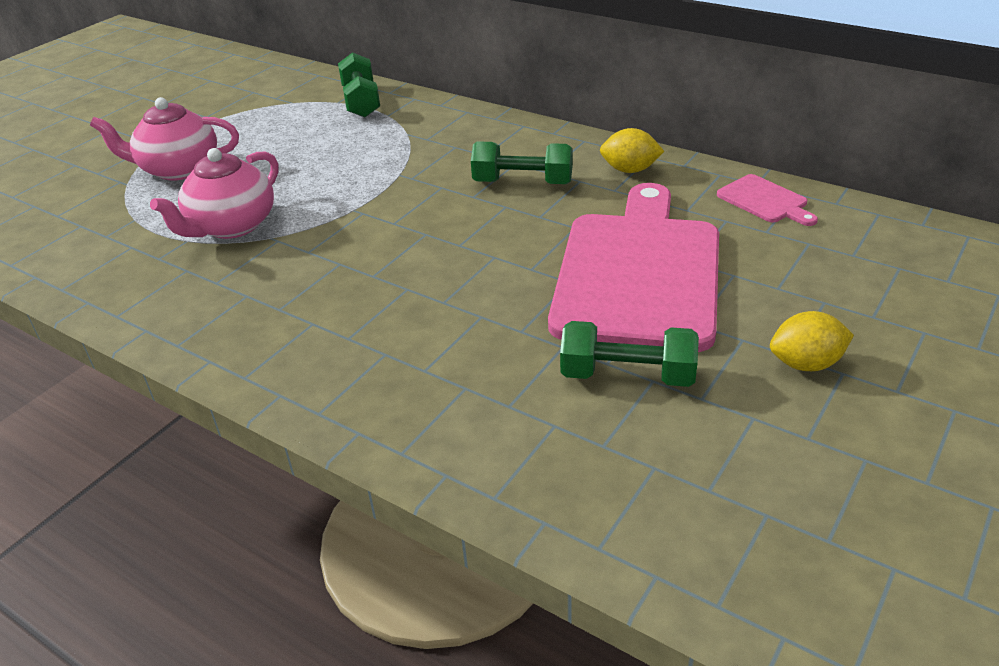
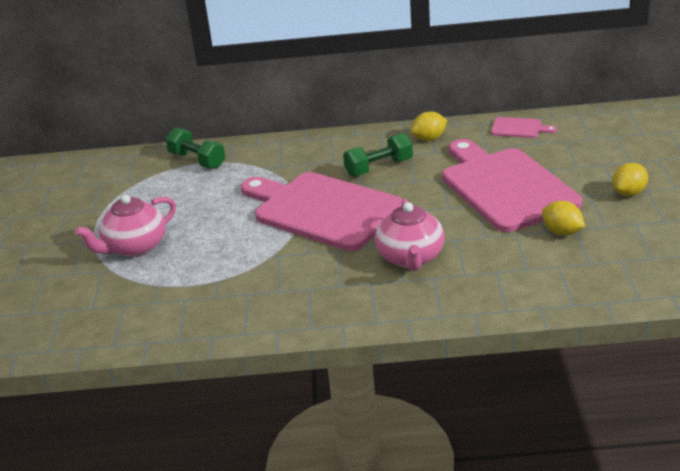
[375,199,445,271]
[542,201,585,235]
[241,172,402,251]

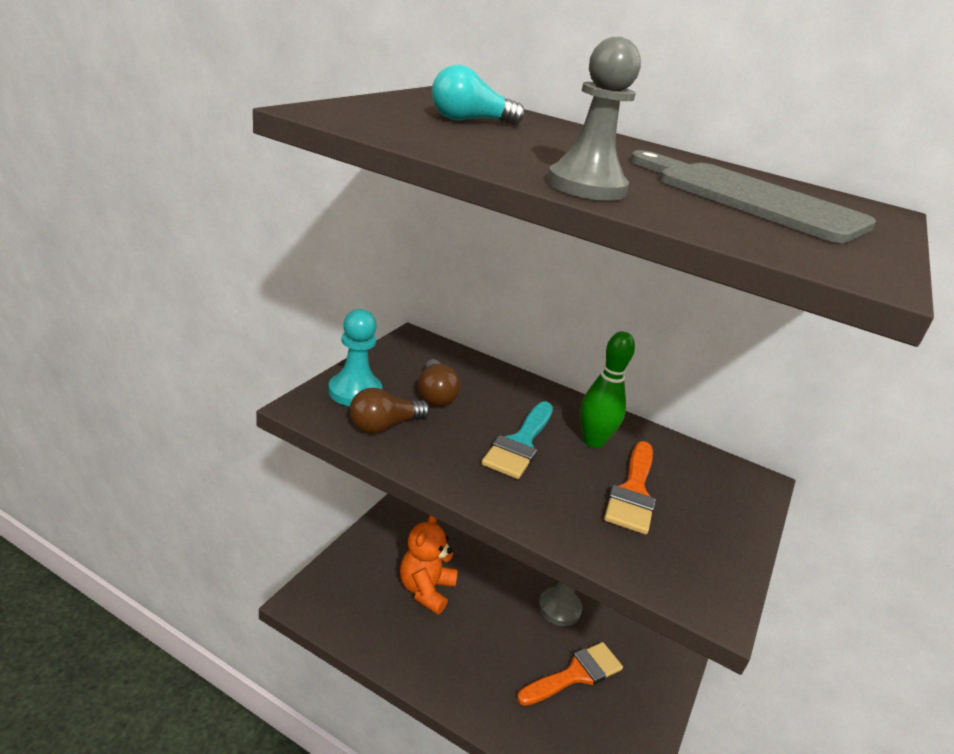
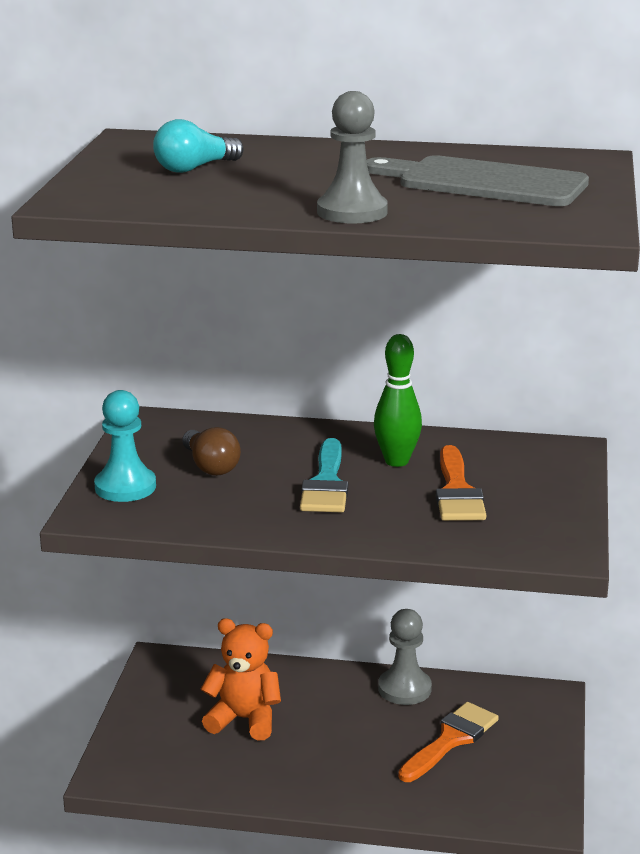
[349,388,430,434] (first image)
[201,618,281,740]

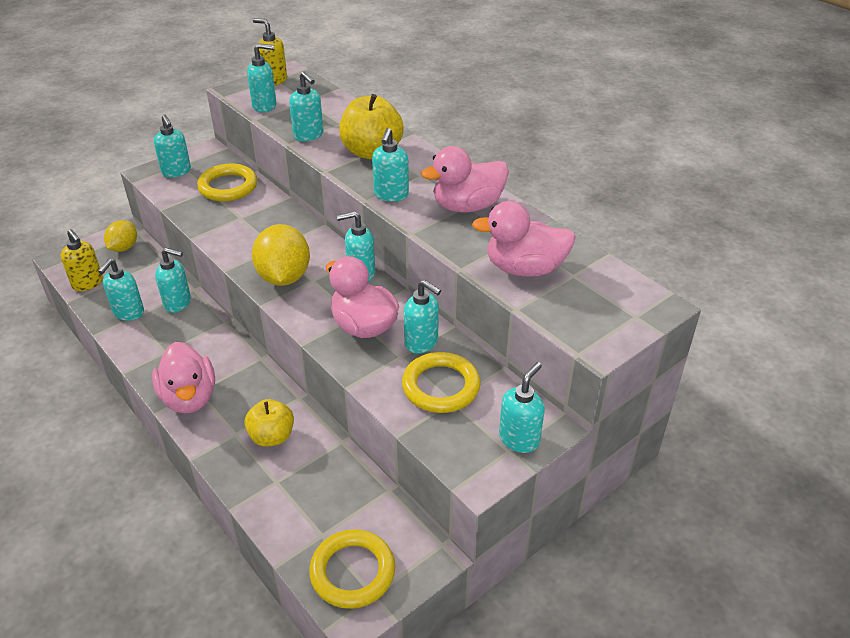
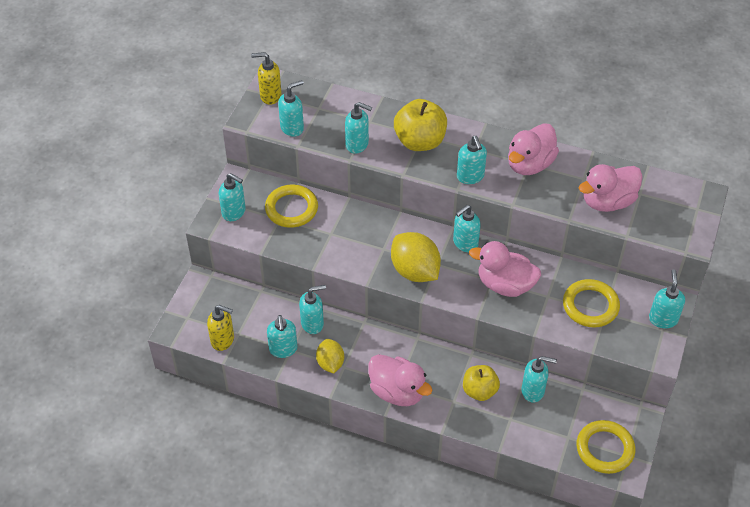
[316,339,344,374]
[521,356,557,403]

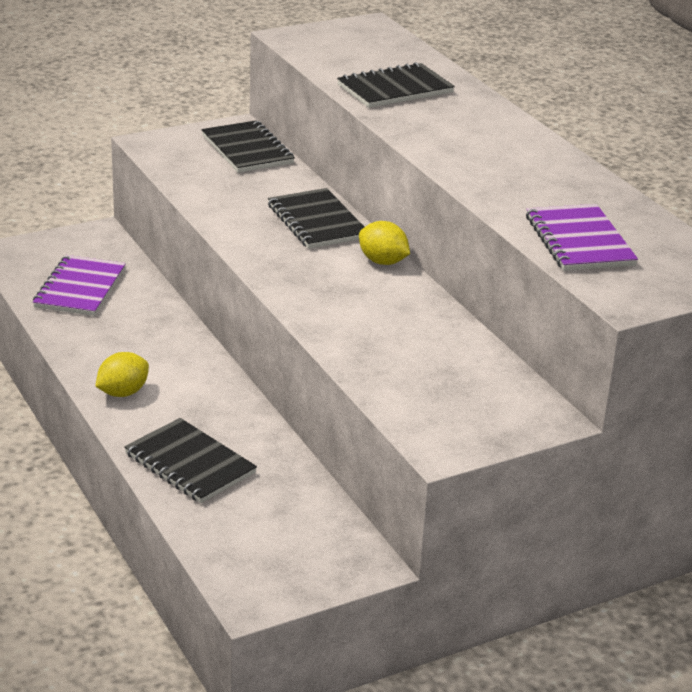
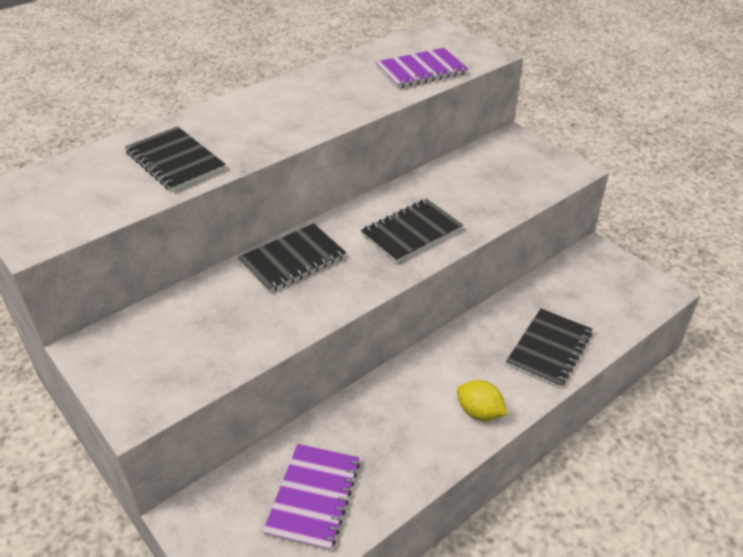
[361,199,463,263]
[359,221,410,265] (first image)
[263,444,360,551]

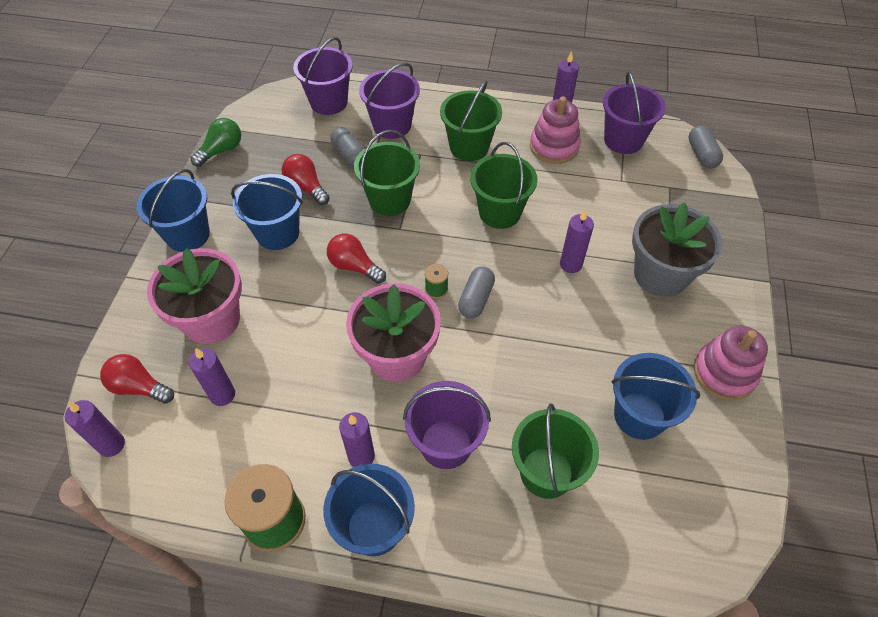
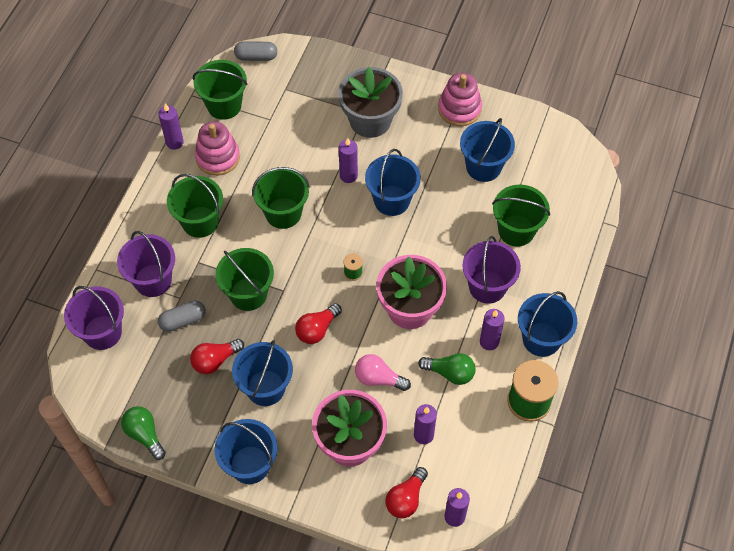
[193,60,247,120]
[458,266,495,319] (first image)
[365,149,421,216]
[418,353,476,385]
[355,354,411,391]

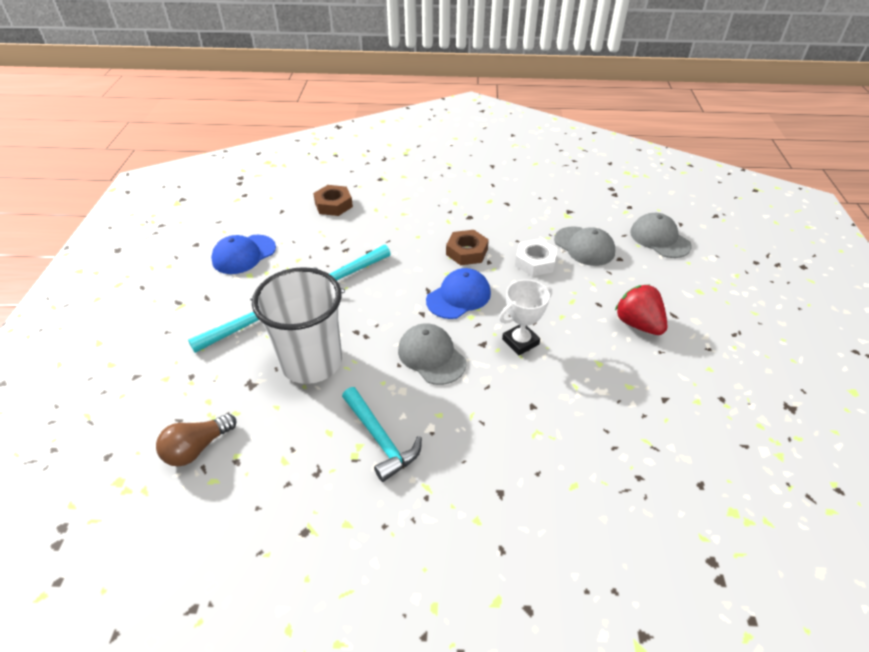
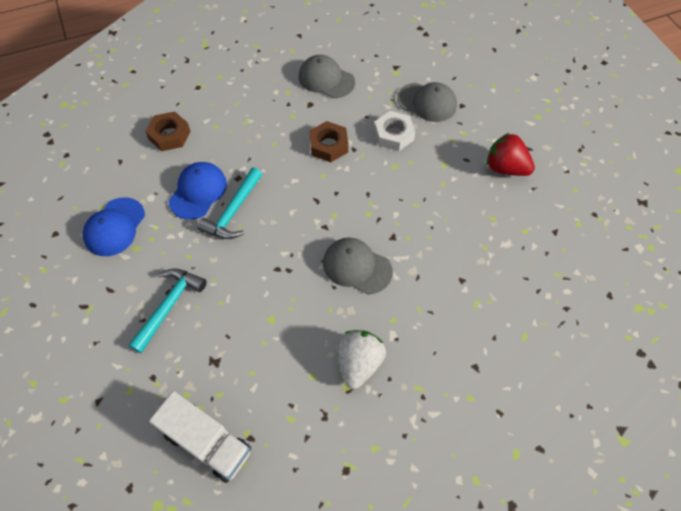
[299,55,355,98]
[252,267,342,384] (first image)
[169,162,227,220]
[499,279,552,355] (first image)
[337,330,386,389]
[149,391,251,483]

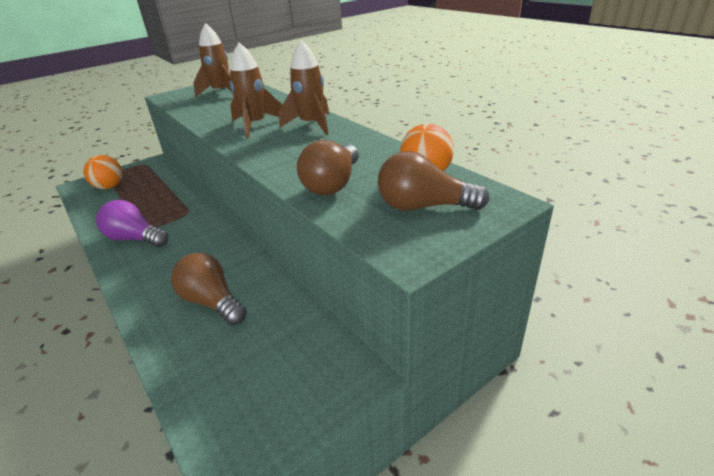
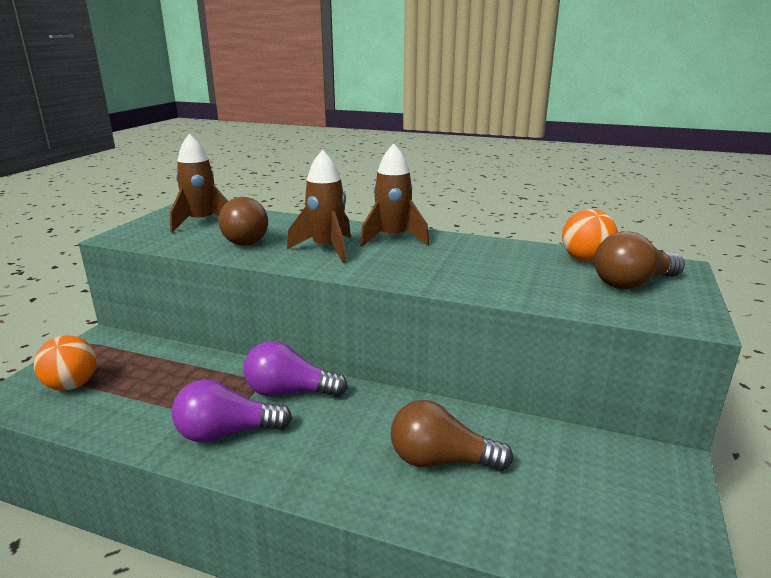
[219,197,268,246]
[243,341,348,397]

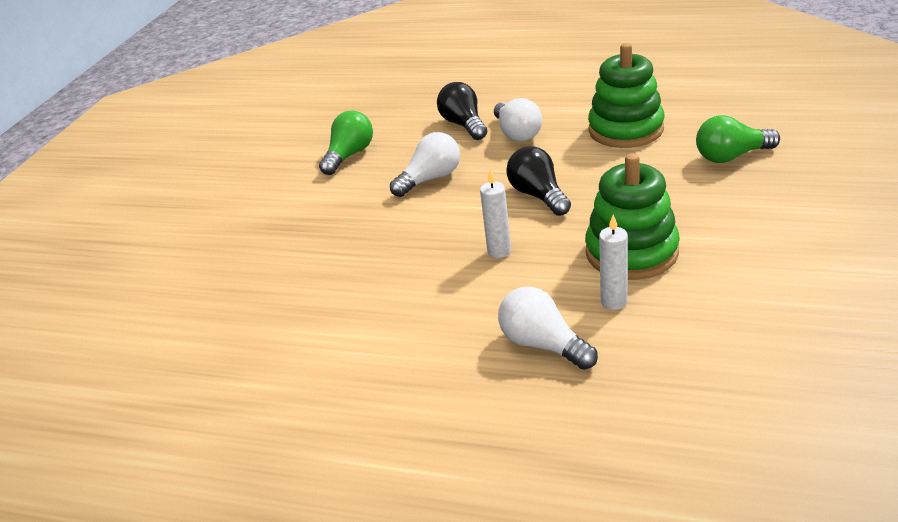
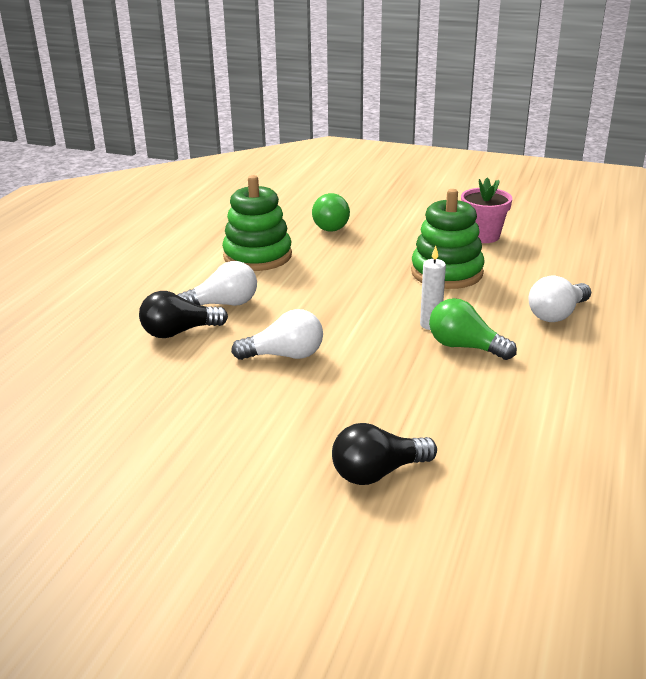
[429,298,517,360]
[231,309,323,360]
[332,423,437,485]
[599,214,628,310] (first image)
[461,178,512,243]

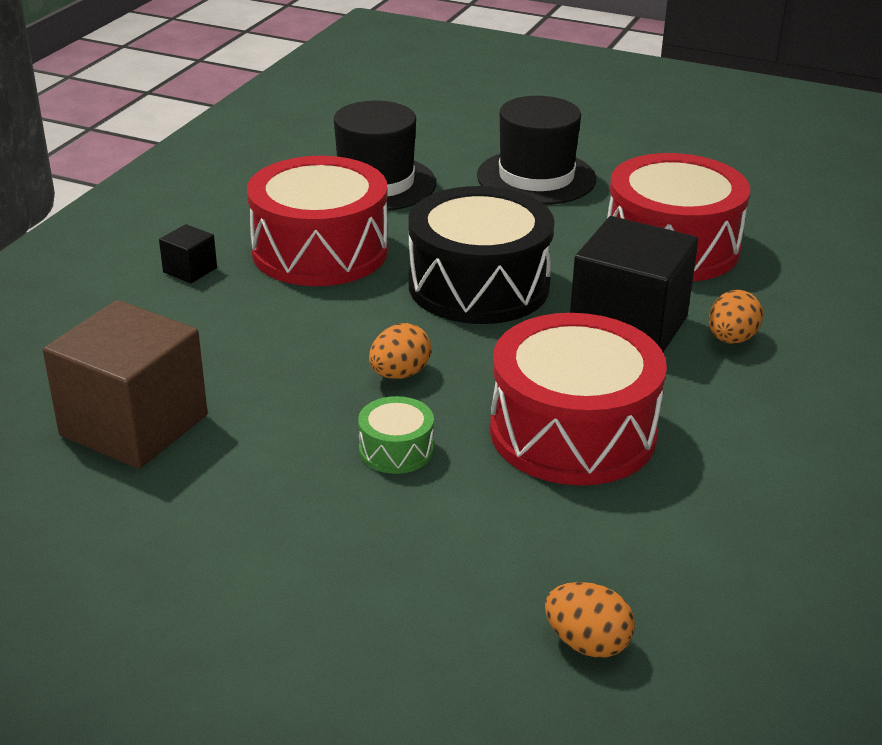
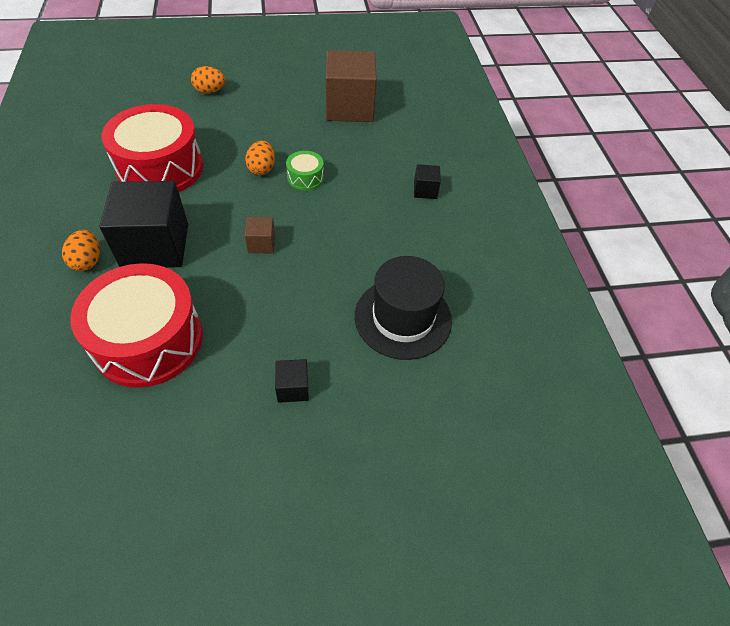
[275,359,309,403]
[247,156,388,286] (first image)
[245,217,275,253]
[286,151,324,191]
[191,66,225,94]

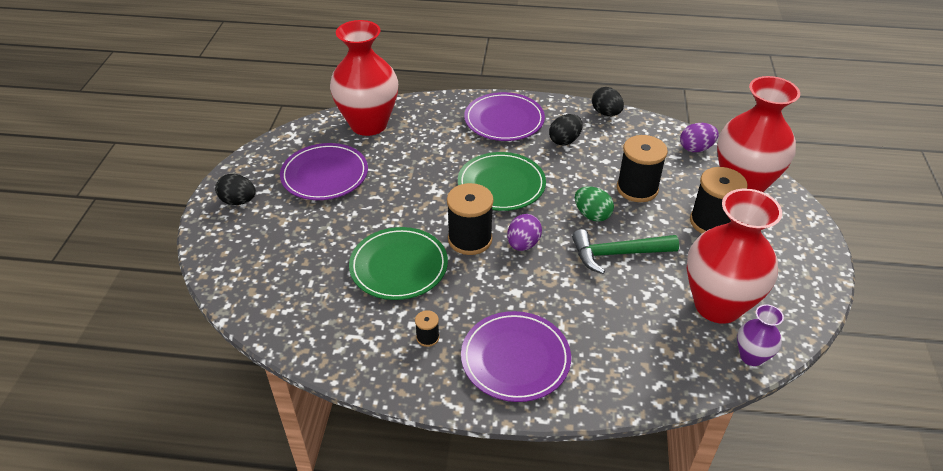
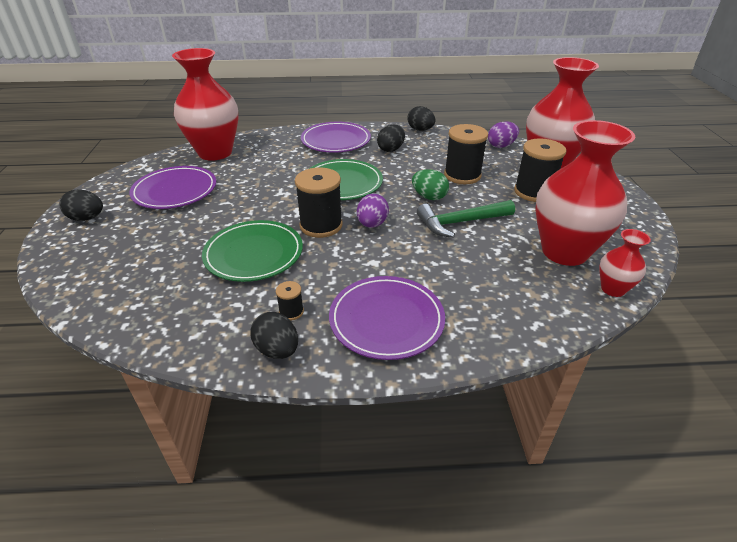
[599,229,651,297]
[250,312,298,359]

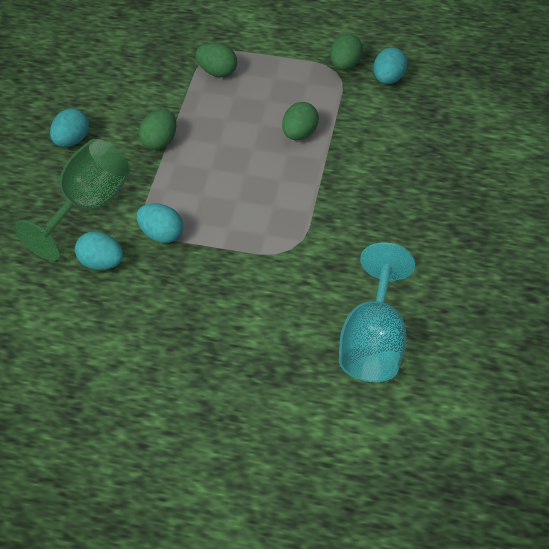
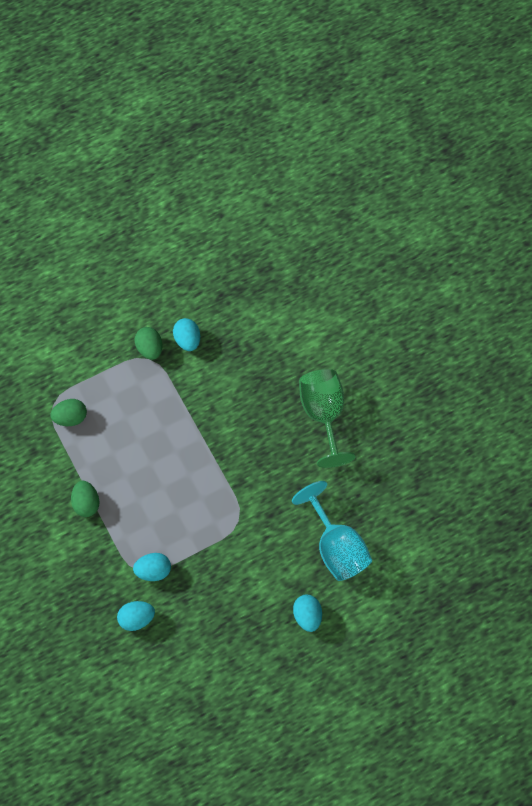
[282,102,319,140] (first image)
[293,595,322,632]
[299,369,356,468]

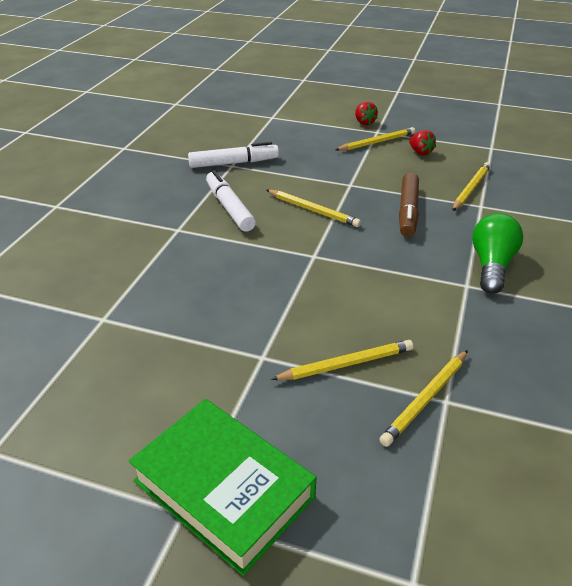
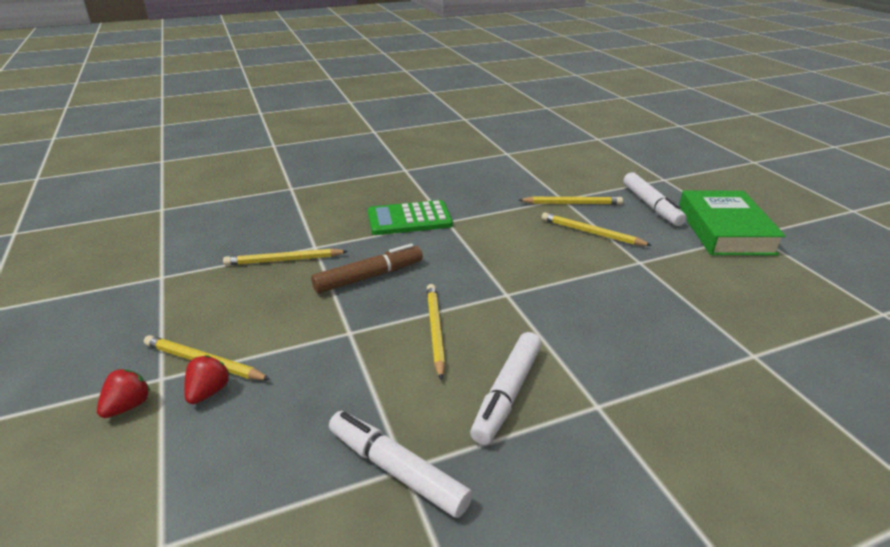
[184,355,230,404]
[368,200,453,235]
[623,172,687,226]

